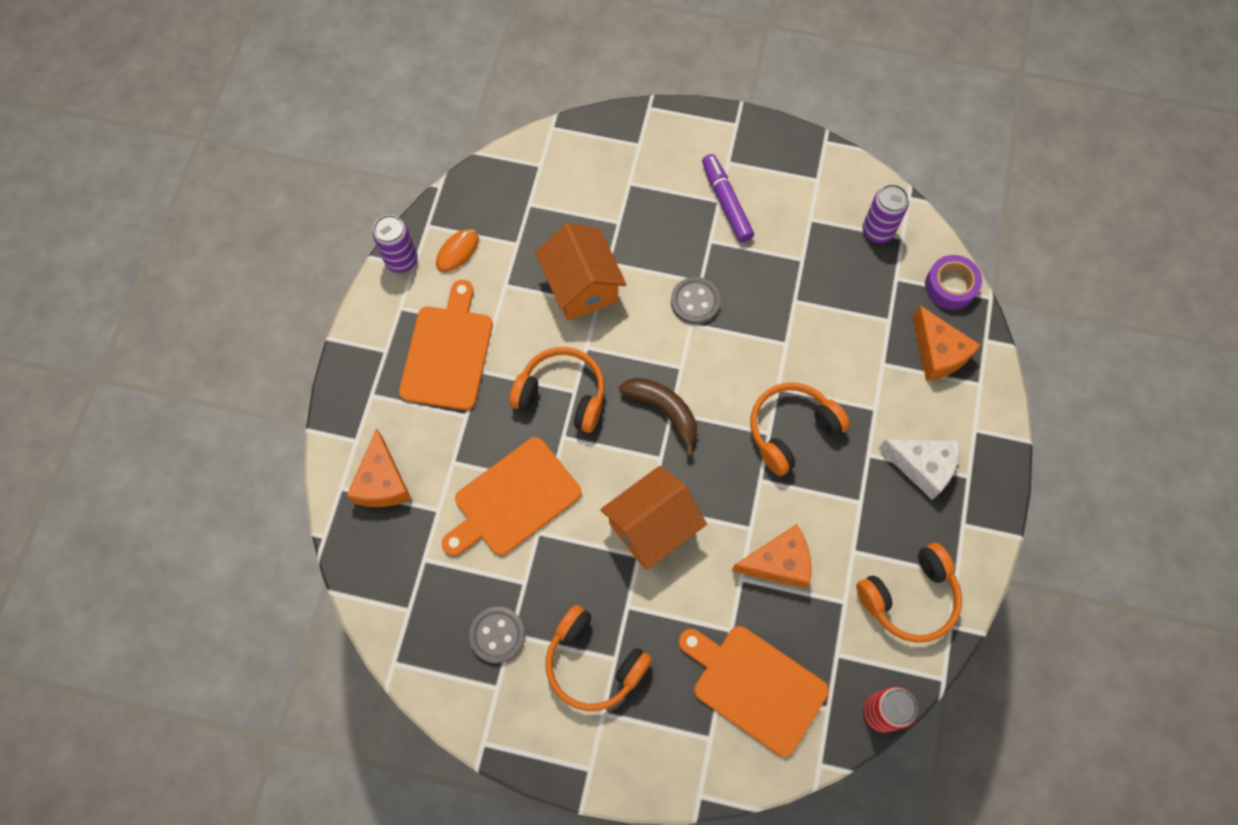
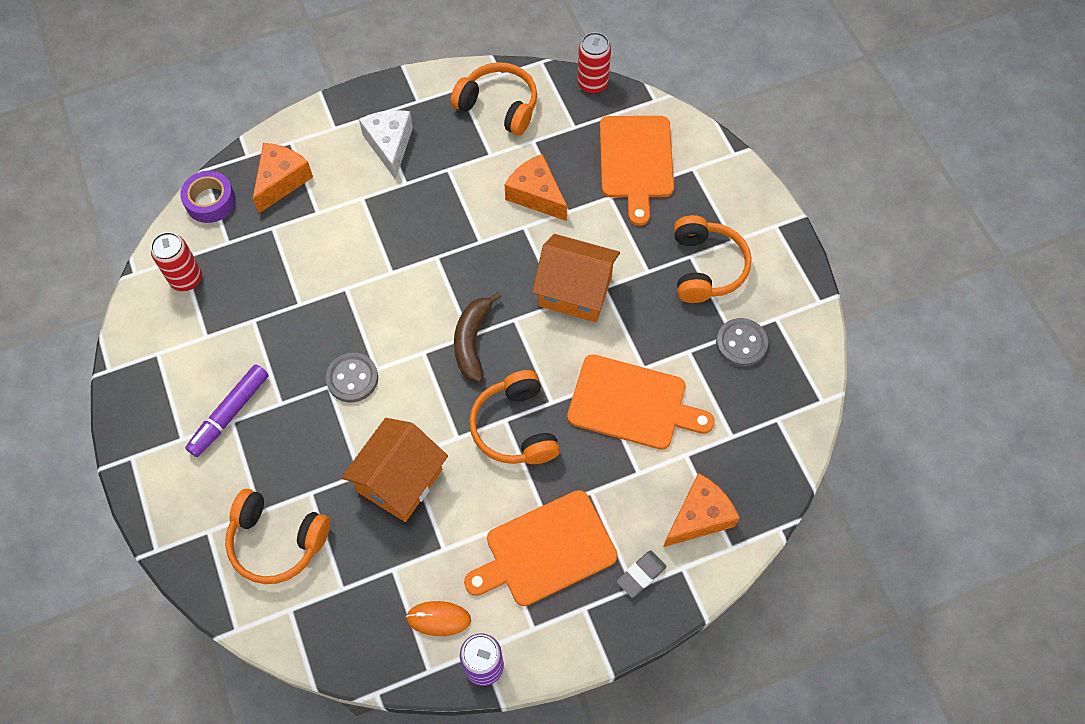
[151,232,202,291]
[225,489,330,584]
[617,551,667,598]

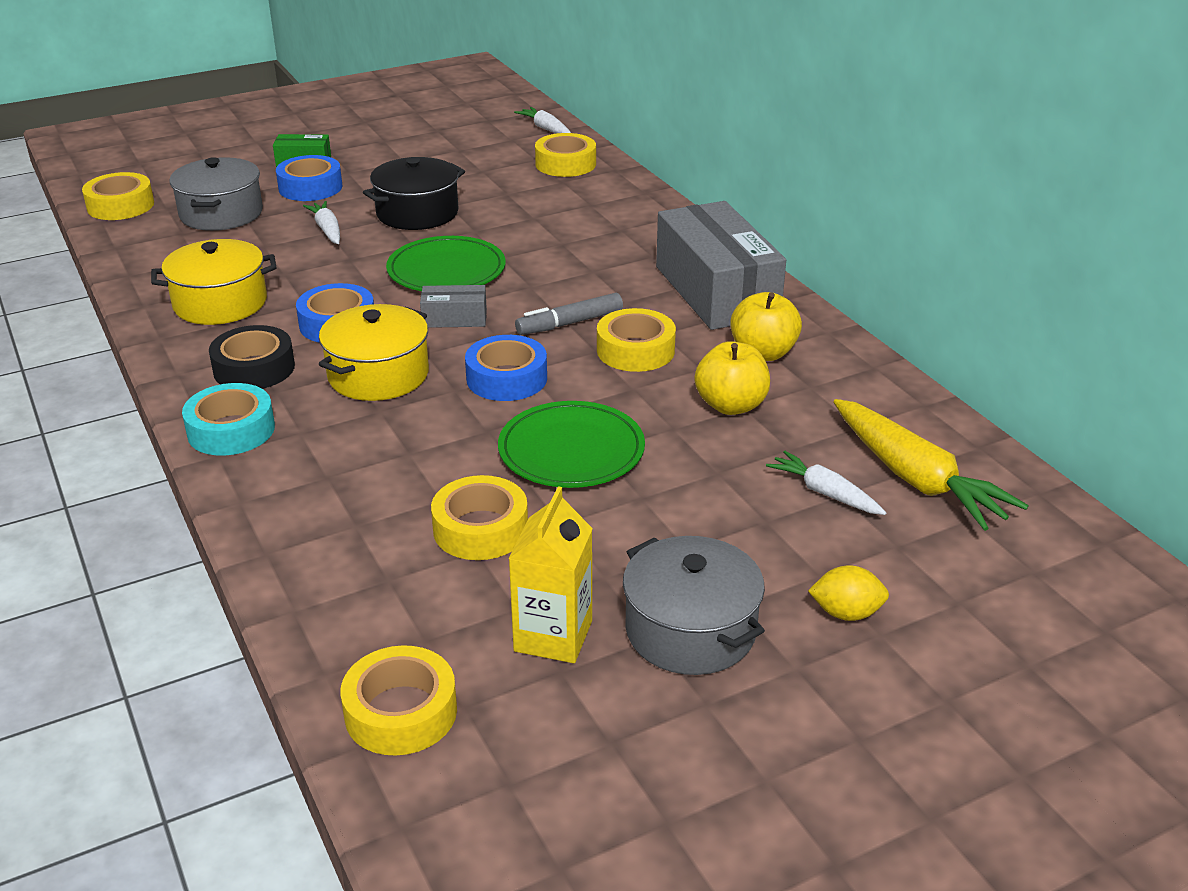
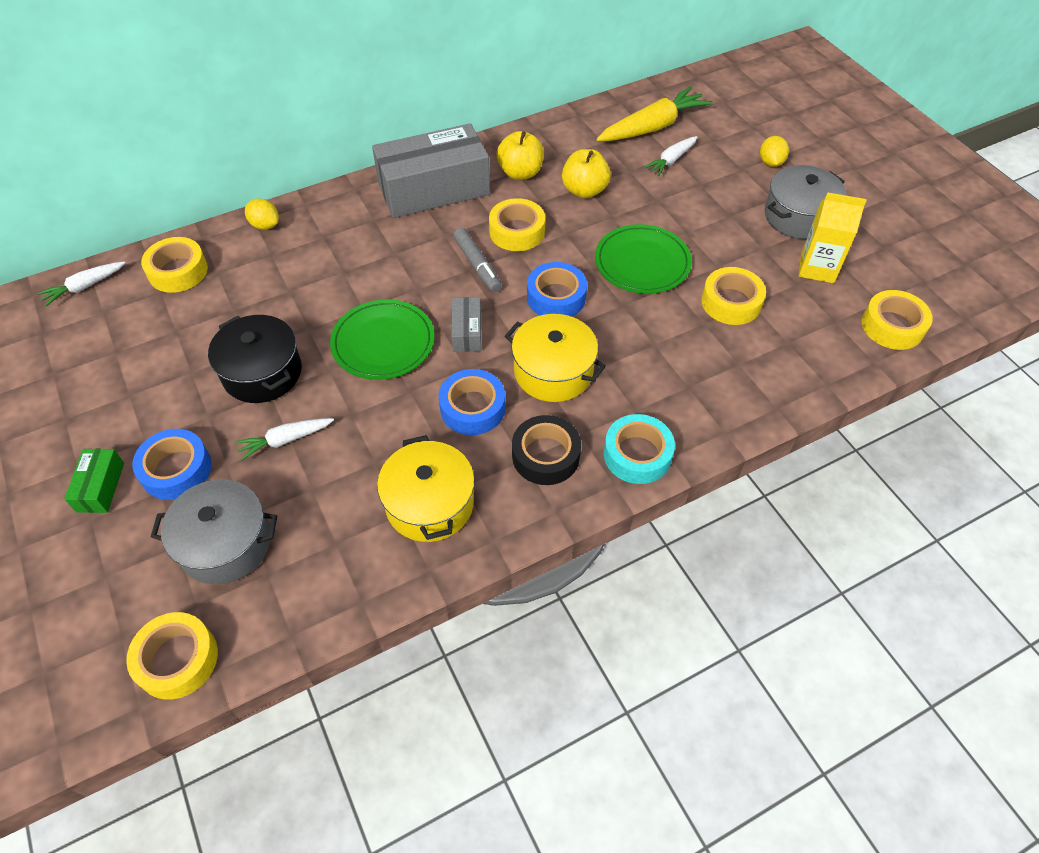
[245,198,279,230]

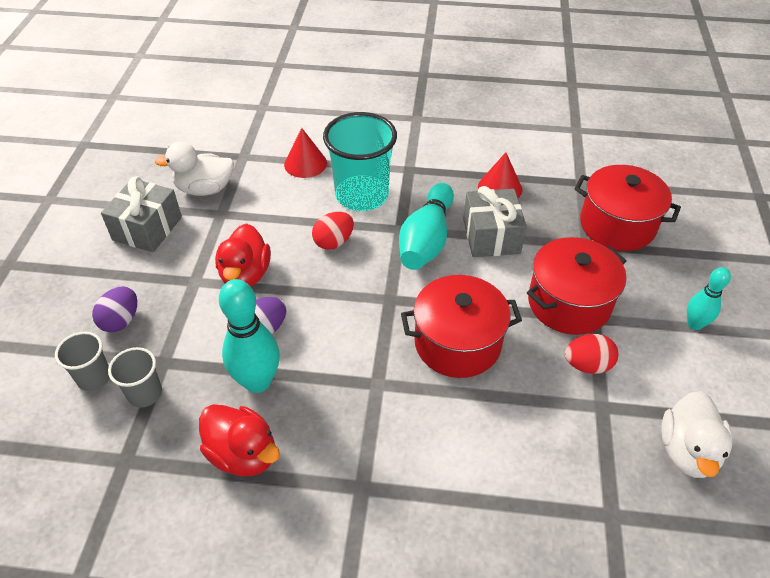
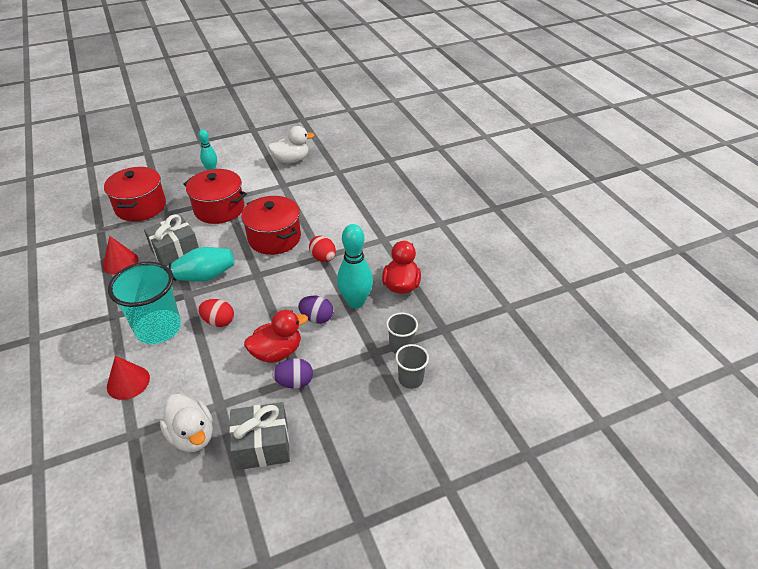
[272,358,313,389]
[309,236,336,262]

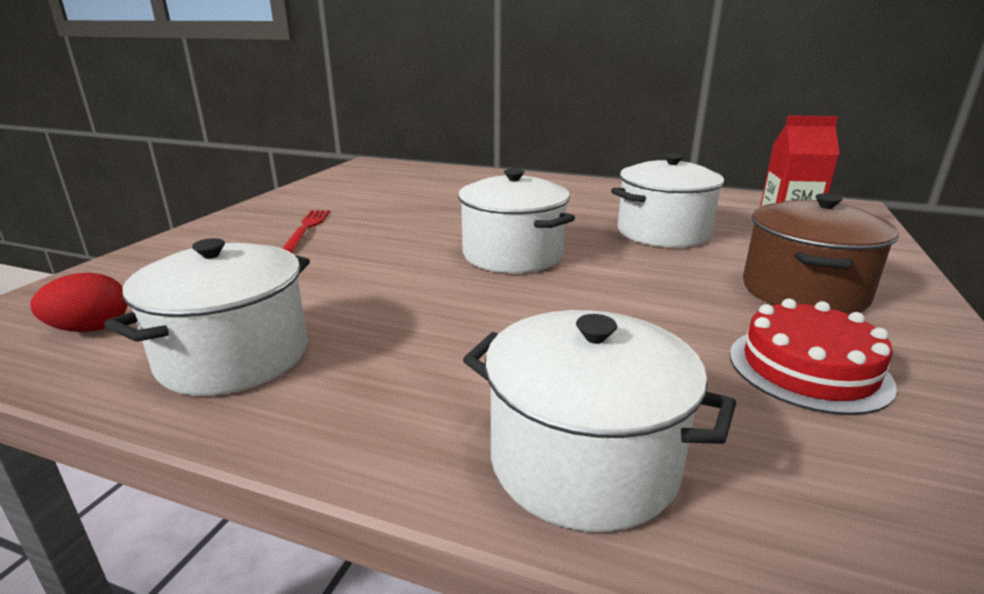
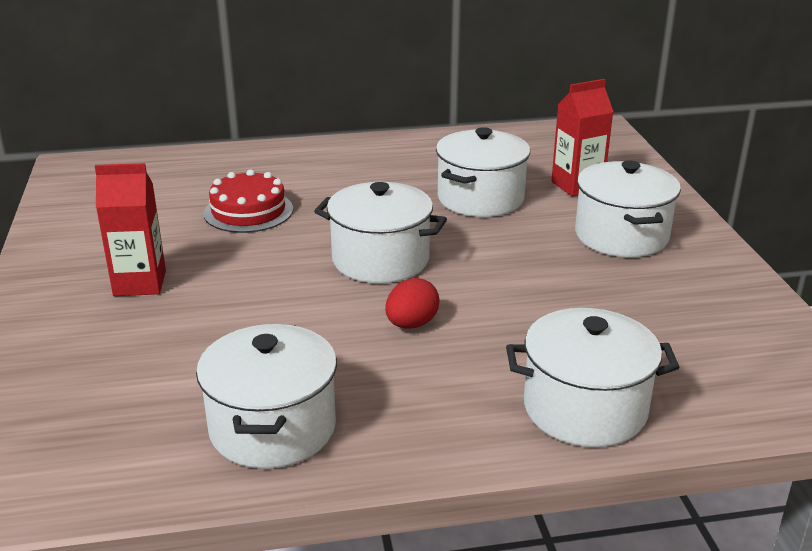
[575,161,681,257]
[95,163,166,296]
[385,278,440,329]
[204,169,293,233]

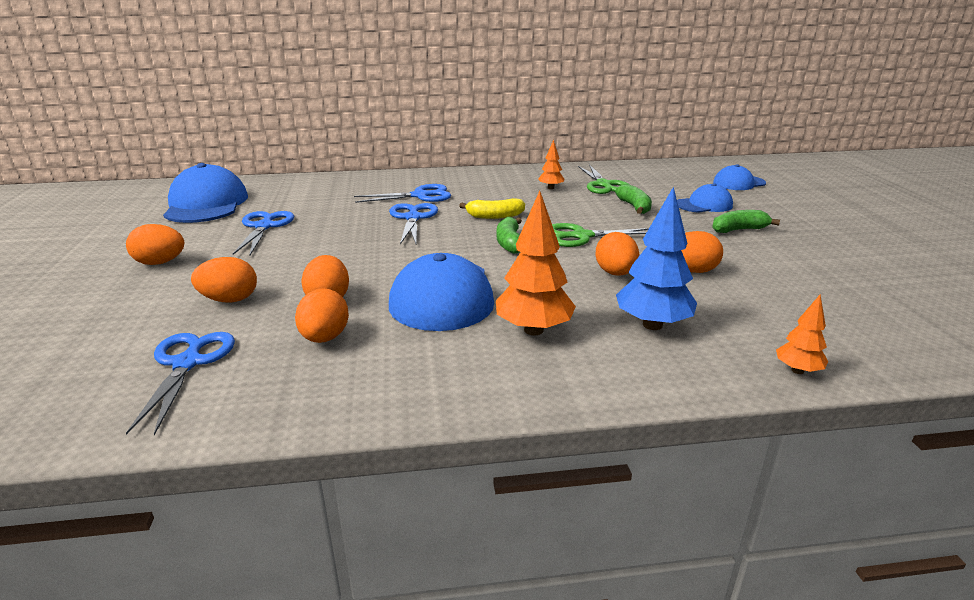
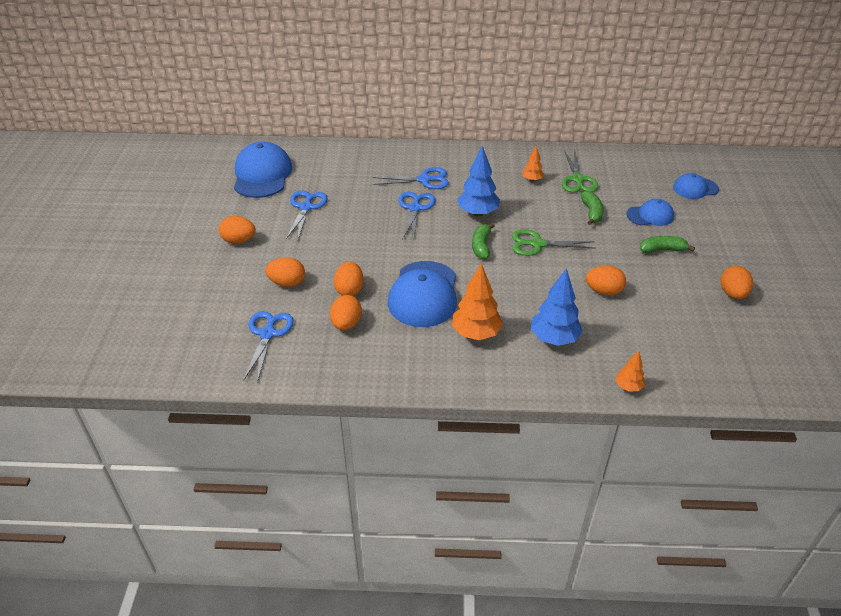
[457,146,500,216]
[721,266,753,299]

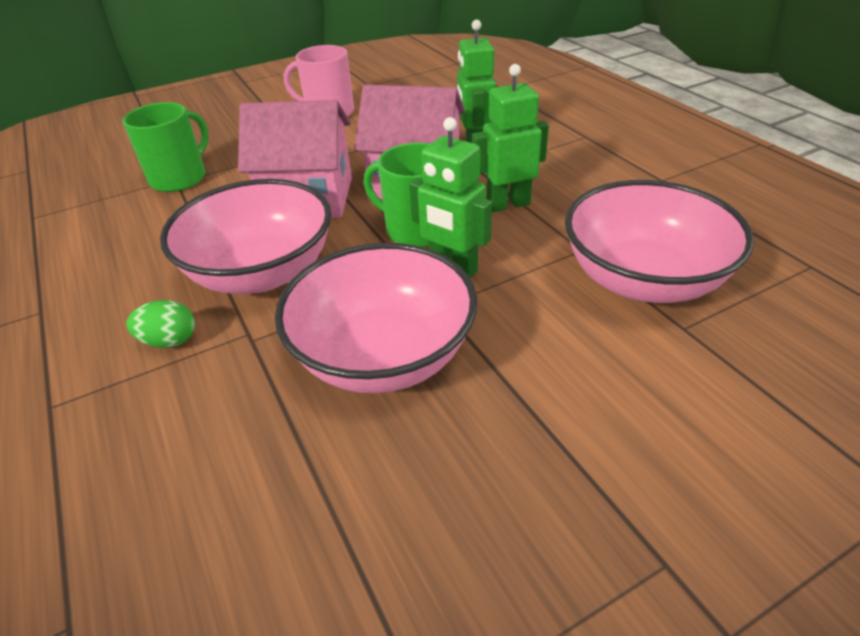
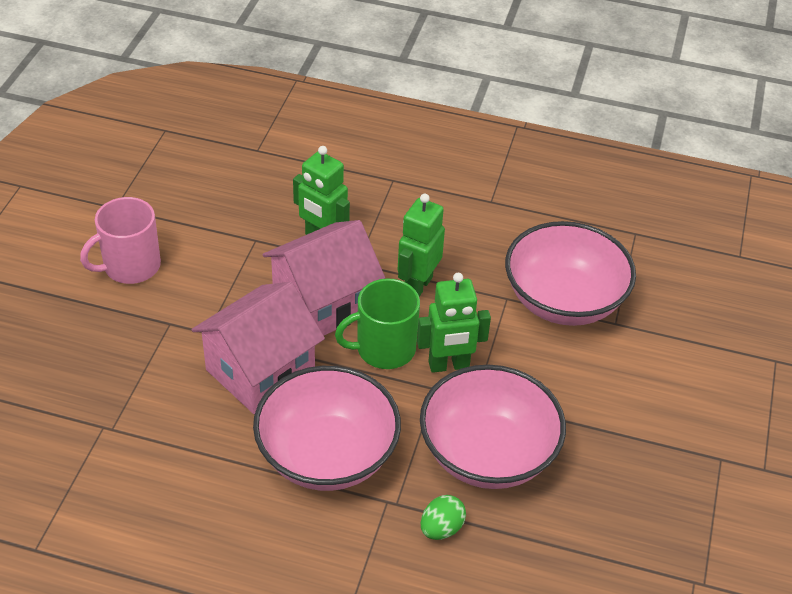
[122,102,209,192] (first image)
[421,495,466,540]

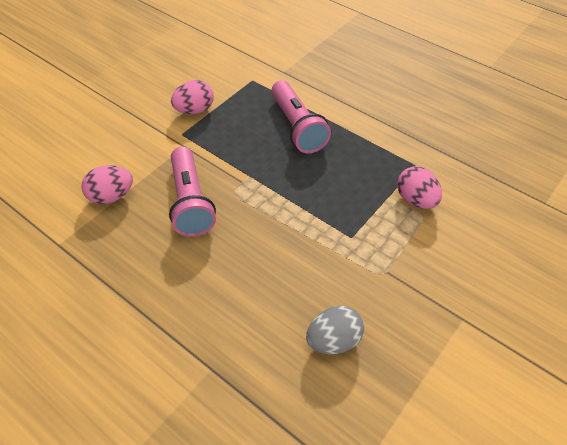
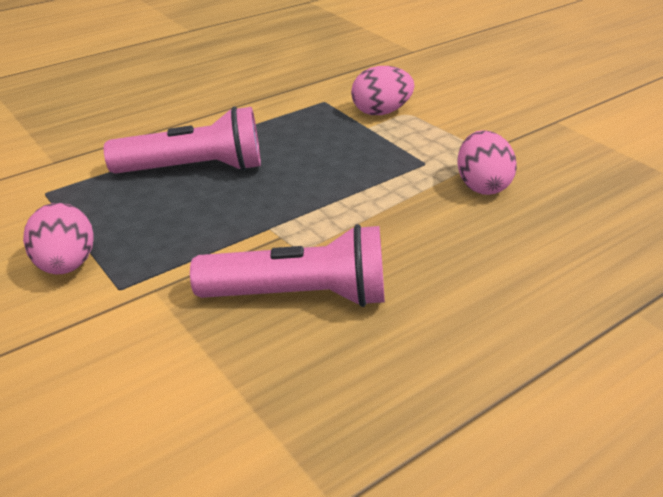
[458,130,517,195]
[306,306,364,354] (first image)

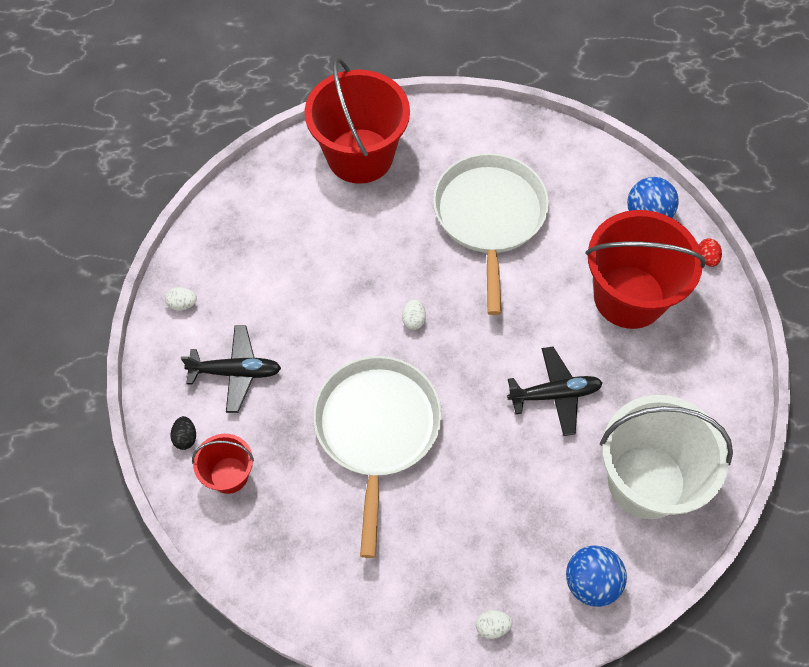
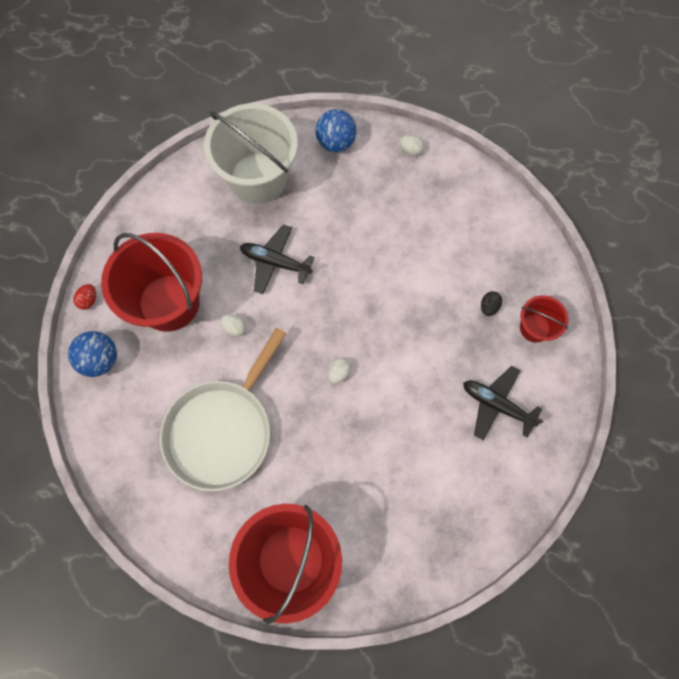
[221,314,246,337]
[313,356,442,558] (first image)
[481,291,502,316]

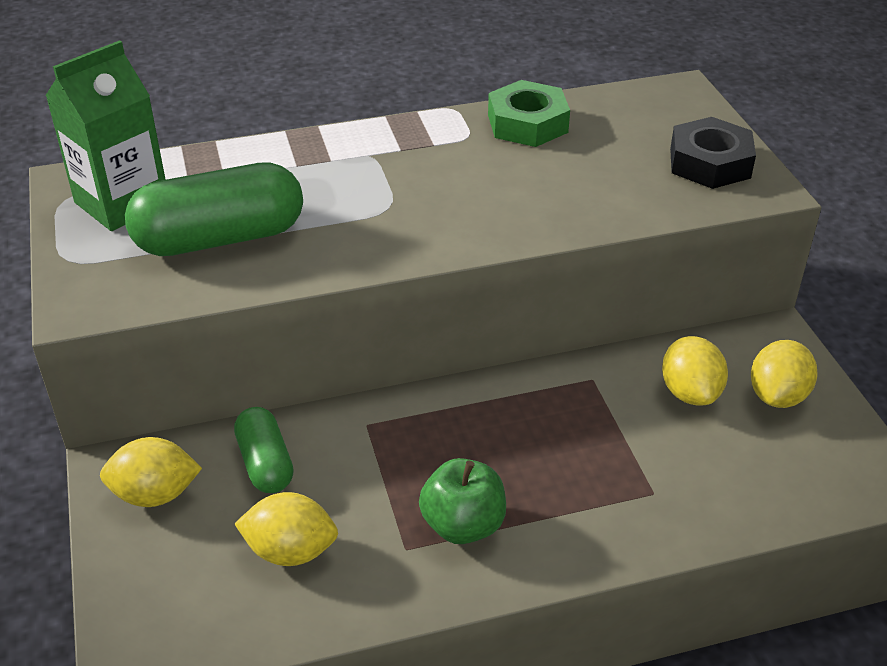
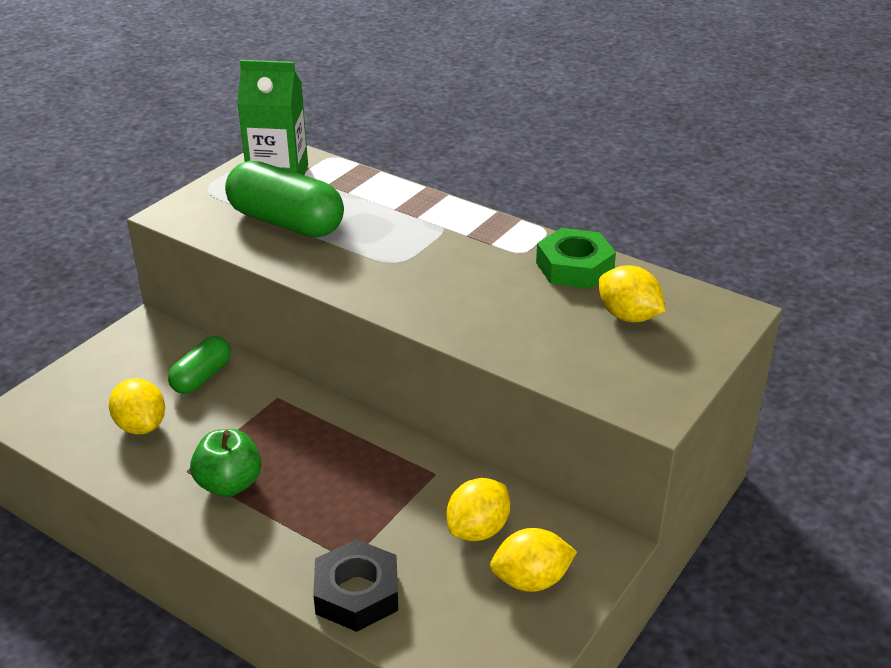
[313,539,398,632]
[599,265,665,322]

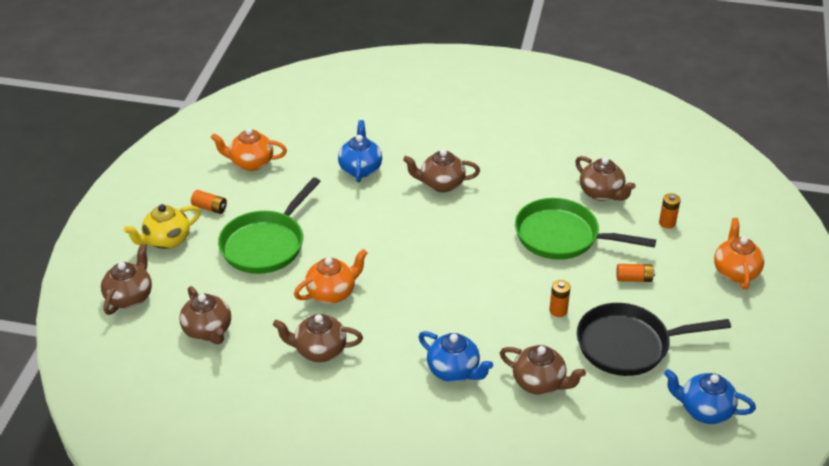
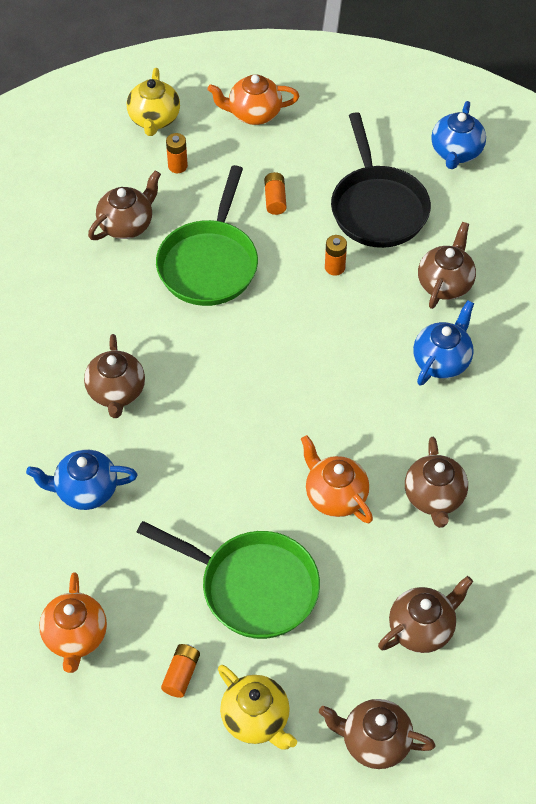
[127,68,180,136]

